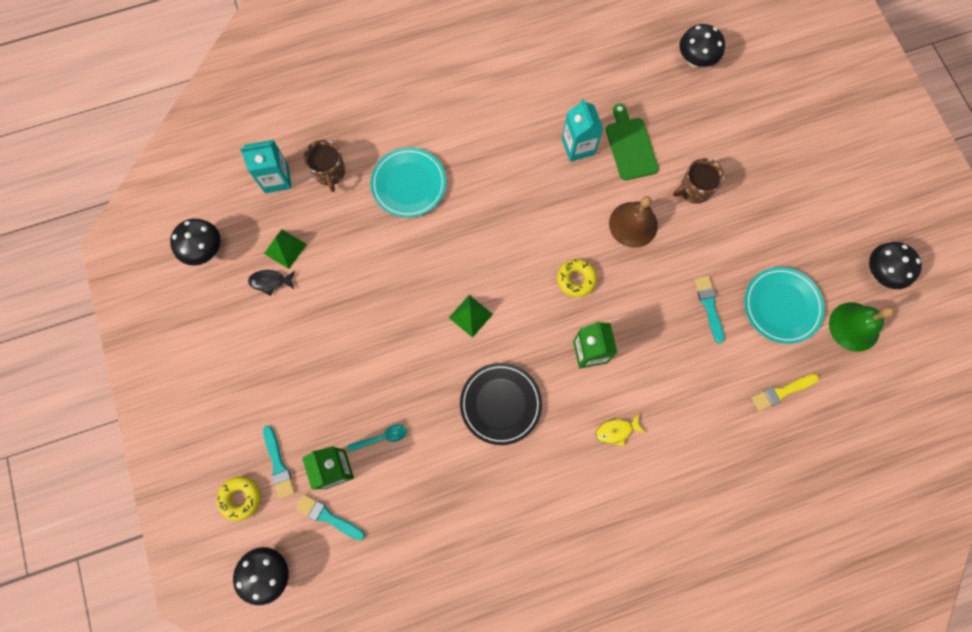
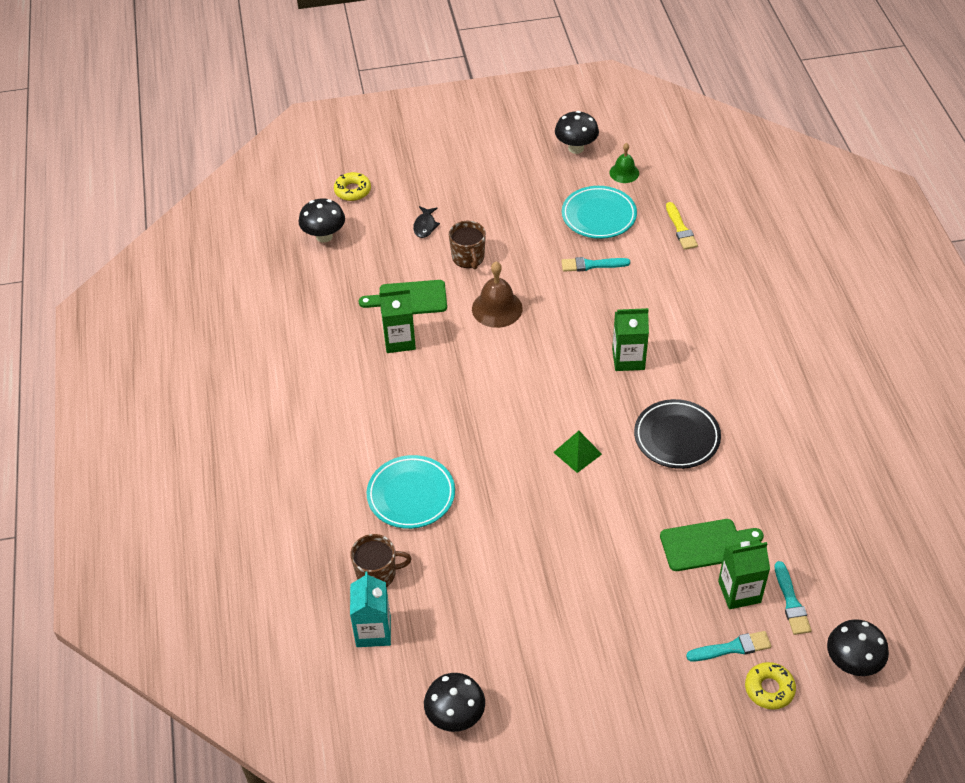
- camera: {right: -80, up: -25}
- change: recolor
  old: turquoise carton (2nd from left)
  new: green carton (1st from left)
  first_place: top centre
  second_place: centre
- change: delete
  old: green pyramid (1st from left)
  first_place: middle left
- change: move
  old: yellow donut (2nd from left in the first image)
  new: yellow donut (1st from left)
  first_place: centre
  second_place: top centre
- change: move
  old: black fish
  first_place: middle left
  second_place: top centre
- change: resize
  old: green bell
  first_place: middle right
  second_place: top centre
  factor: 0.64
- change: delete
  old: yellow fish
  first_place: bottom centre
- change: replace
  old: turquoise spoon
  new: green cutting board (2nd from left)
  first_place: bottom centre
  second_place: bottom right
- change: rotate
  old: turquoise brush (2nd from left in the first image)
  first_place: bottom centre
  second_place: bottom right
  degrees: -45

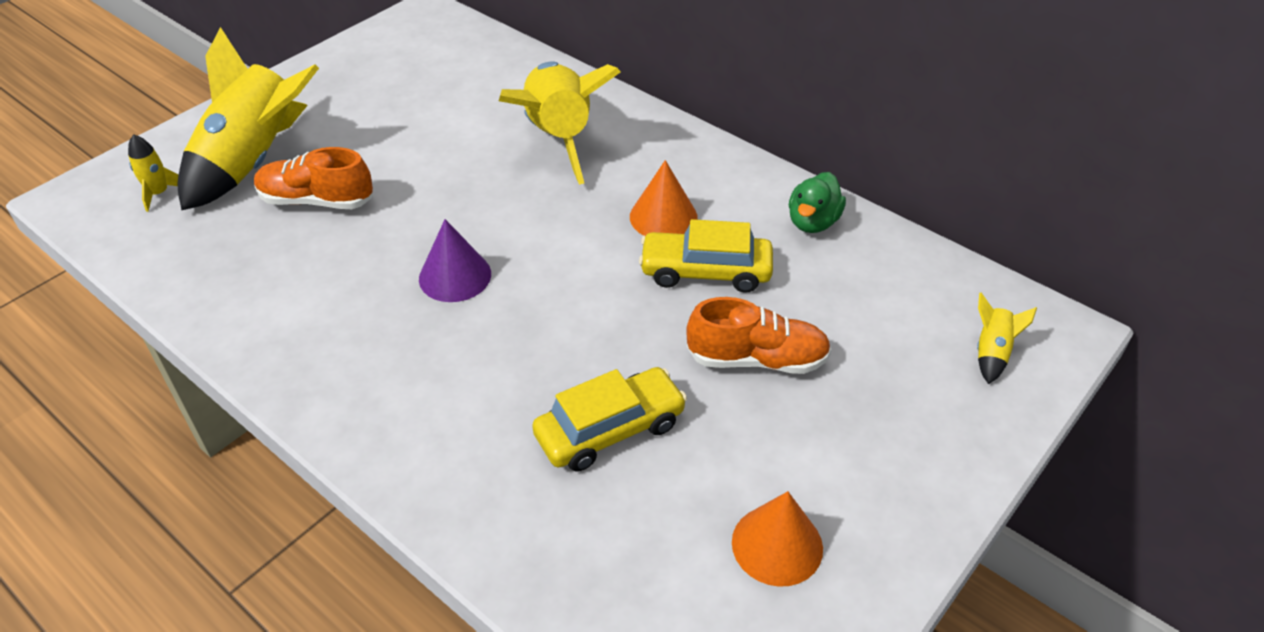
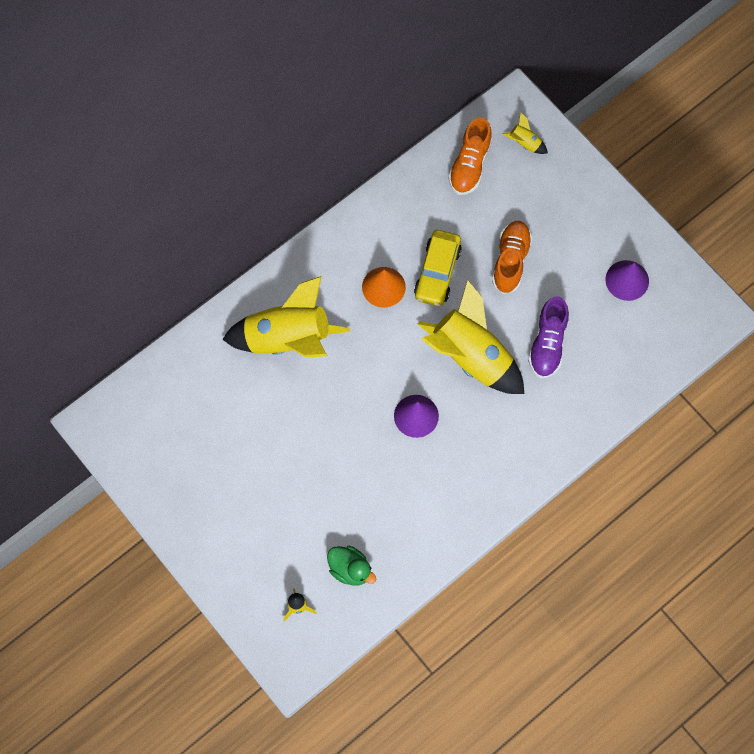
- camera: {right: -80, up: 25}
- change: move
  old: yellow rocket (2nd from left in the first image)
  new: yellow rocket (3rd from left)
  first_place: top left
  second_place: centre
- change: move
  old: orange shoe (1st from left)
  first_place: top left
  second_place: top centre
- change: move
  old: green duck
  first_place: top centre
  second_place: bottom centre
- change: replace
  old: yellow car (1st from left)
  new: purple shoe
  first_place: centre
  second_place: middle right
- change: recolor
  old: orange cone (2nd from left)
  new: purple cone (2nd from left)
  first_place: bottom centre
  second_place: middle right

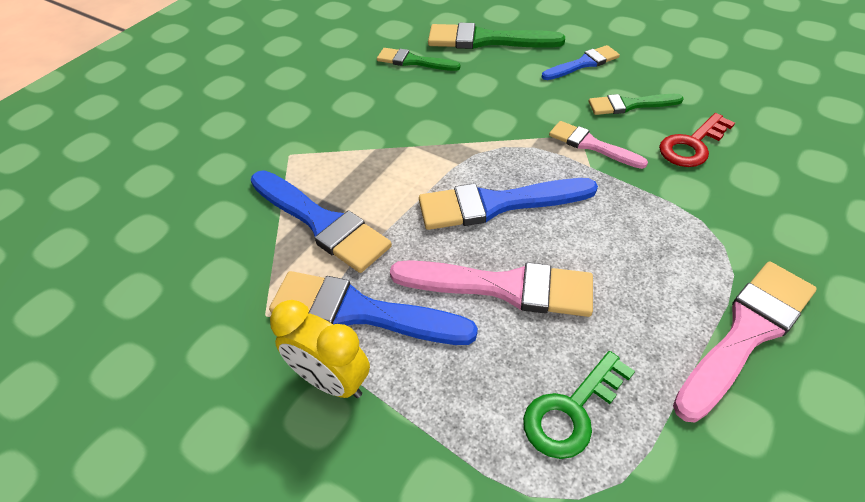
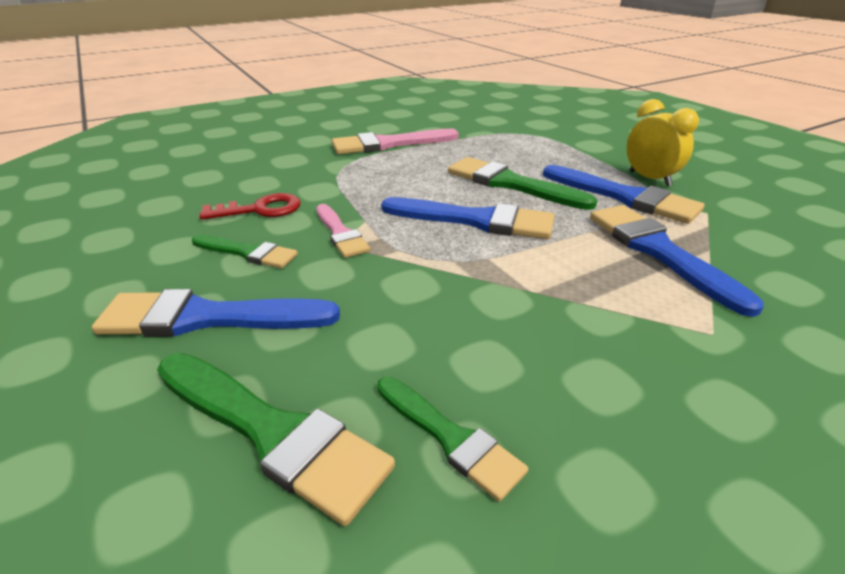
- camera: {right: -155, up: -15}
- change: resize
  old: blue brush (4th from left in the first image)
  first_place: top right
  second_place: middle left
  factor: 1.65
- change: recolor
  old: pink brush (1st from left)
  new: green brush (4th from left)
  first_place: centre
  second_place: top centre
- change: delete
  old: green key
  first_place: bottom right

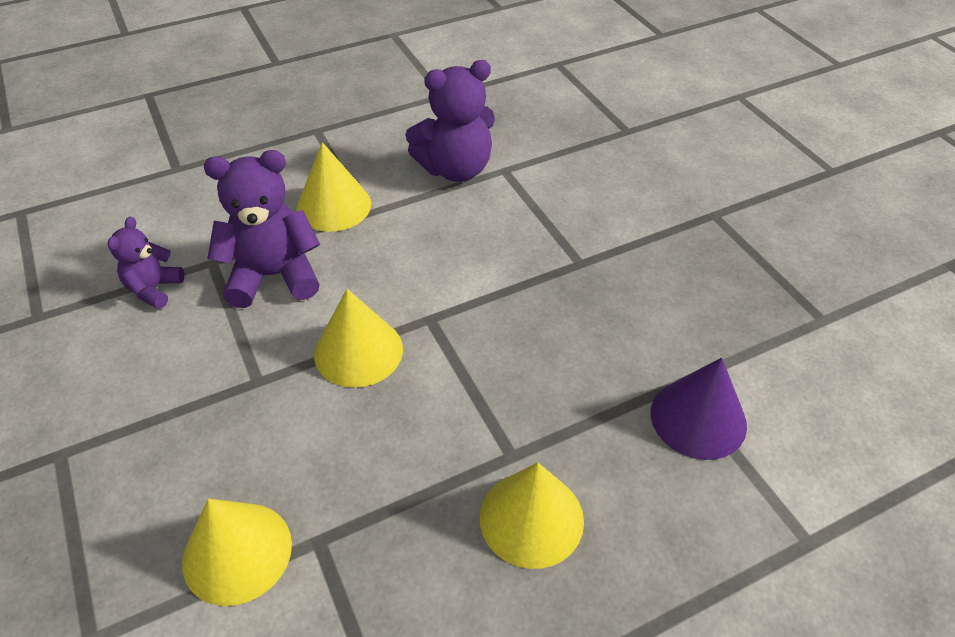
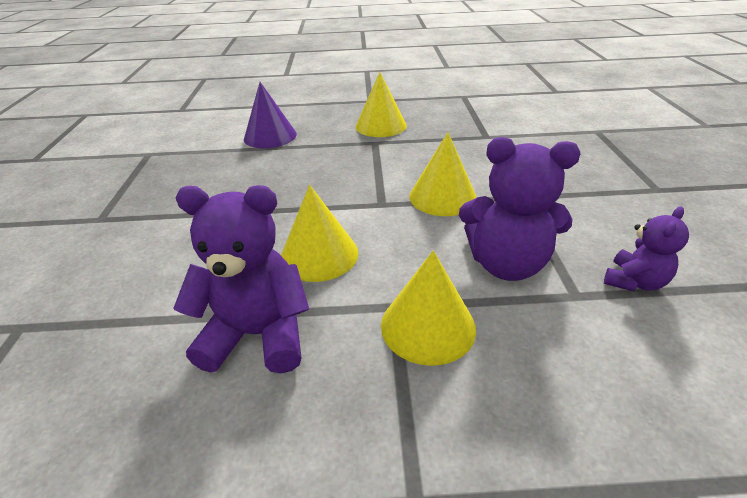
- camera: {right: -155, up: -10}
- change: move
  old: yellow cone (1st from left)
  first_place: bottom left
  second_place: centre

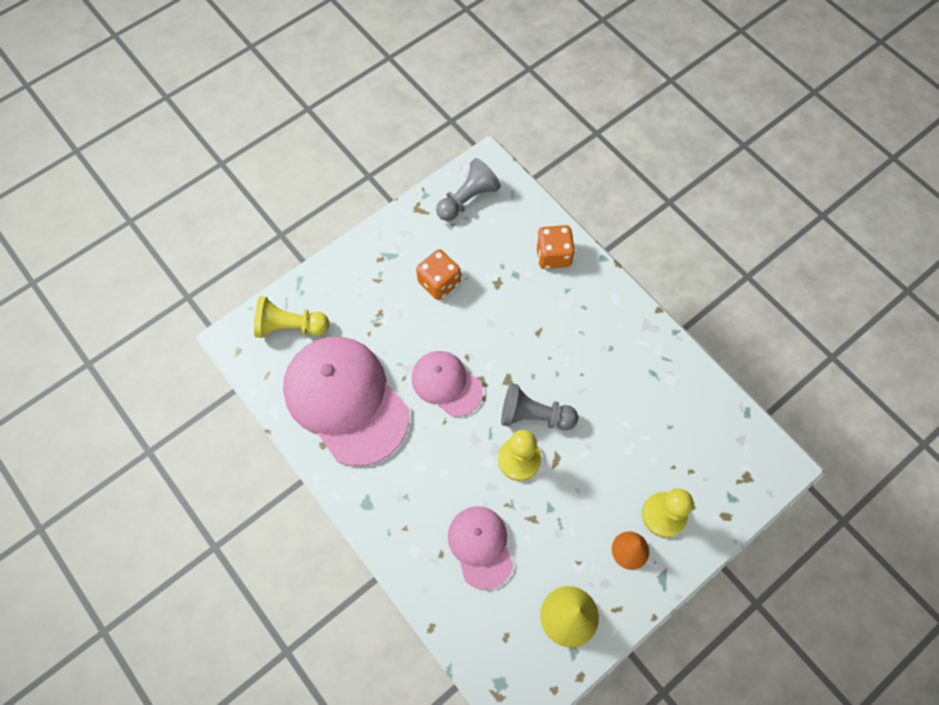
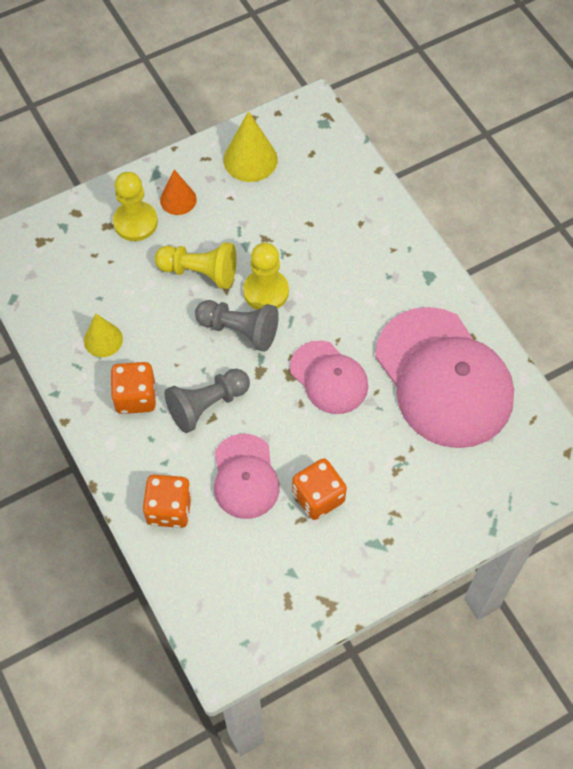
- camera: {right: -170, up: -5}
- change: move
  old: grey pawn (1st from left)
  first_place: top centre
  second_place: centre
- change: move
  old: yellow pawn (1st from left in the first image)
  new: yellow pawn (2nd from left)
  first_place: middle left
  second_place: centre
- change: move
  old: pink cap (3rd from left in the first image)
  new: pink cap (1st from left)
  first_place: bottom centre
  second_place: centre
- change: insert
  new: yellow cone (1st from left)
  second_place: middle left
- change: insert
  new: orange dice (1st from left)
  second_place: middle left

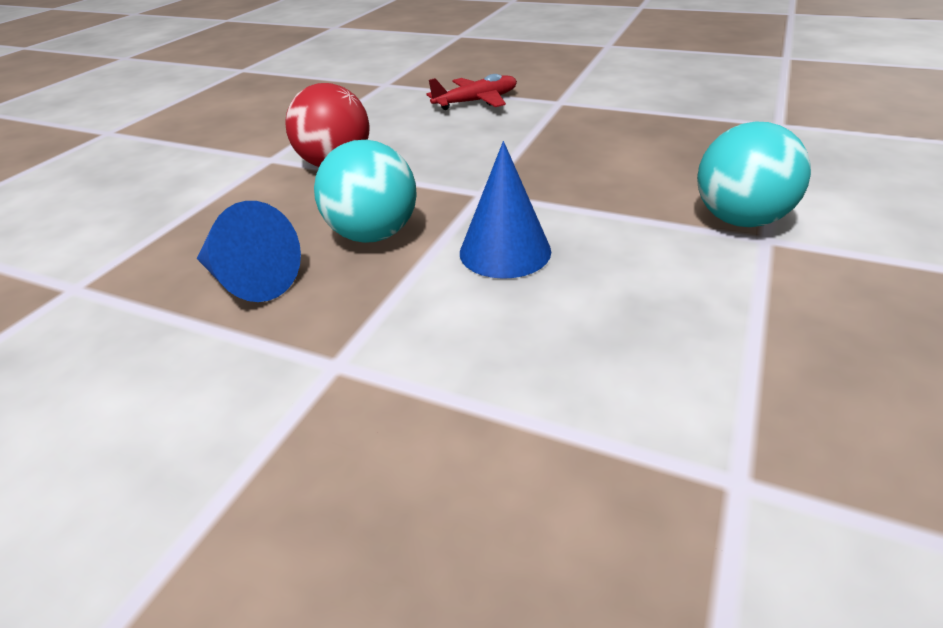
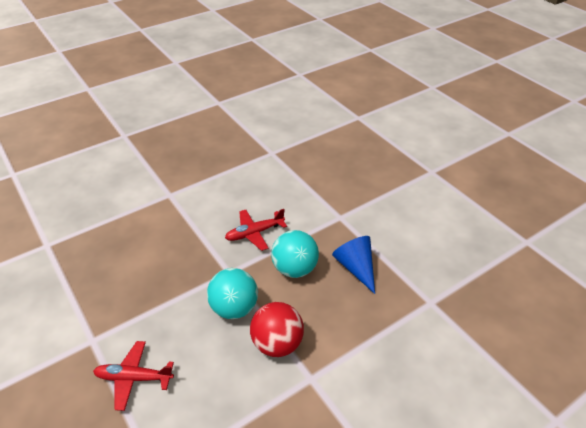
- camera: {right: -150, up: 5}
- change: move
  old: turquoise ball (2nd from left in the first image)
  new: turquoise ball (1st from left)
  first_place: top right
  second_place: bottom centre
- change: replace
  old: blue cone (2nd from left)
  new: red plane (2nd from left)
  first_place: centre
  second_place: centre

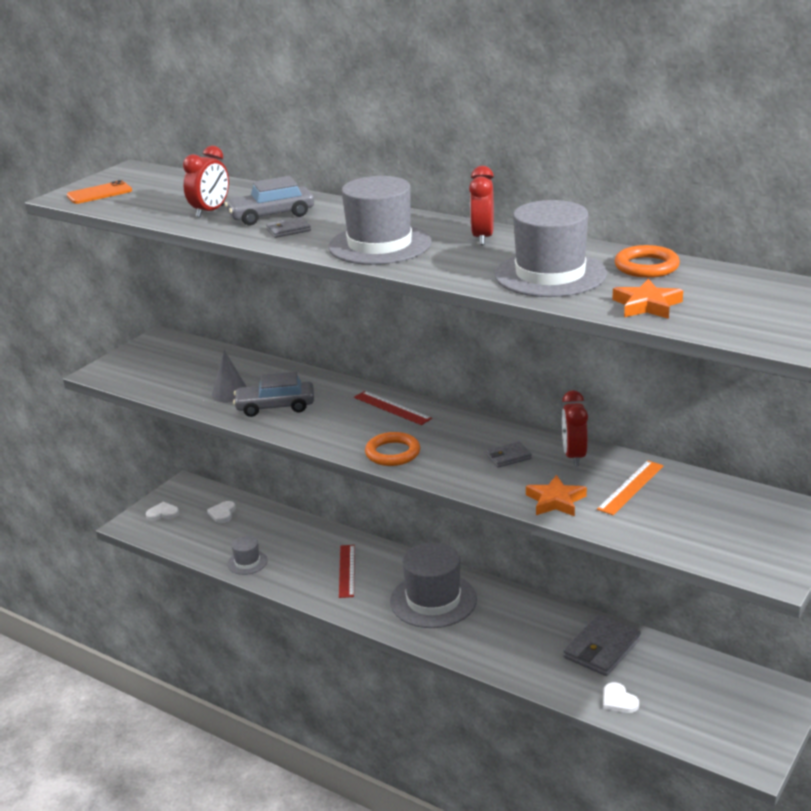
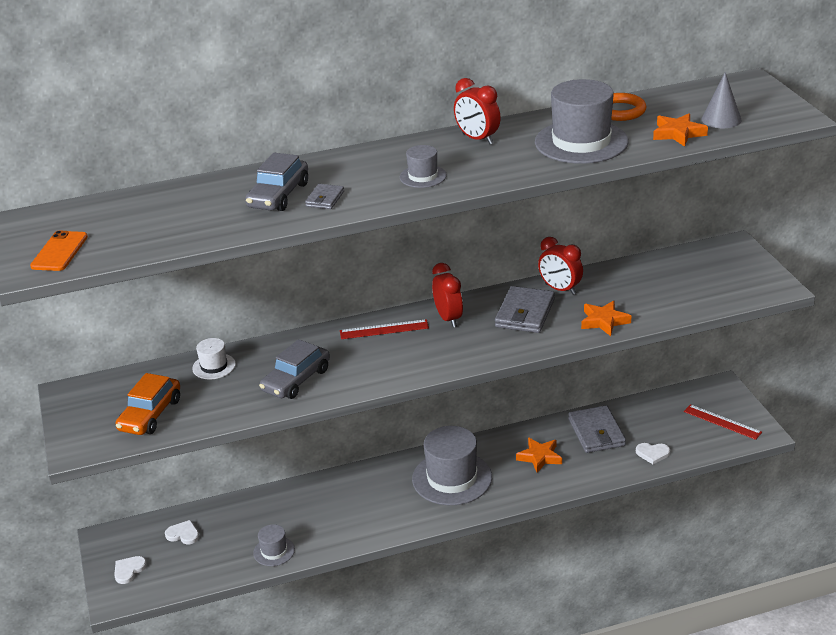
- camera: {right: -50, up: 5}
- change: move
  old: red clock (1st from left)
  first_place: top left
  second_place: centre
- change: resize
  old: grey hat (2nd from left)
  first_place: top centre
  second_place: top centre
  factor: 0.49
- change: move
  old: grey cone
  first_place: middle left
  second_place: top right
- change: delete
  old: orange ring (1st from left)
  first_place: centre
- change: resize
  old: grey wallet (2nd from left)
  first_place: centre
  second_place: centre
  factor: 1.9
- change: delete
  old: orange ruler
  first_place: middle right
- change: rotate
  old: white heart (2nd from left)
  first_place: middle left
  second_place: bottom left
  degrees: 150
- change: move
  old: red ruler (1st from left in the first image)
  new: red ruler (2nd from left)
  first_place: bottom centre
  second_place: middle right
- change: insert
  new: white hat
  second_place: middle left
- change: insert
  new: orange car
  second_place: middle left
- change: insert
  new: orange star (1st from left)
  second_place: bottom centre

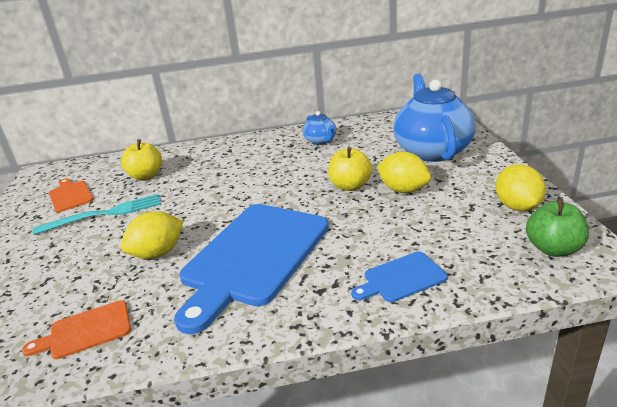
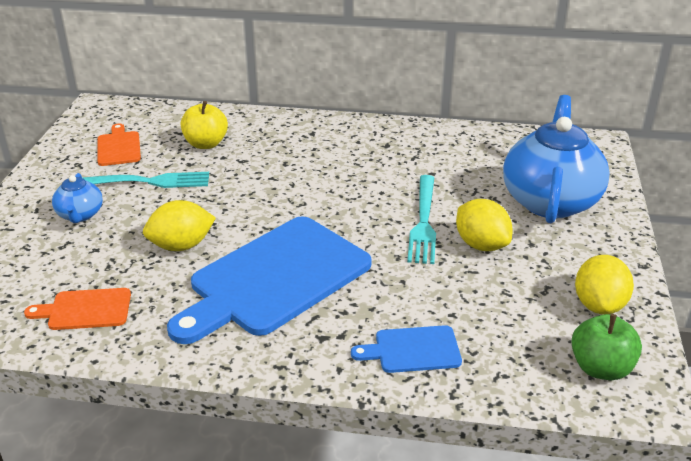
- camera: {right: 15, up: 5}
- change: move
  old: blue teapot (1st from left)
  first_place: top centre
  second_place: middle left
- change: replace
  old: yellow apple (2nd from left)
  new: turquoise fork (2nd from left)
  first_place: centre
  second_place: centre

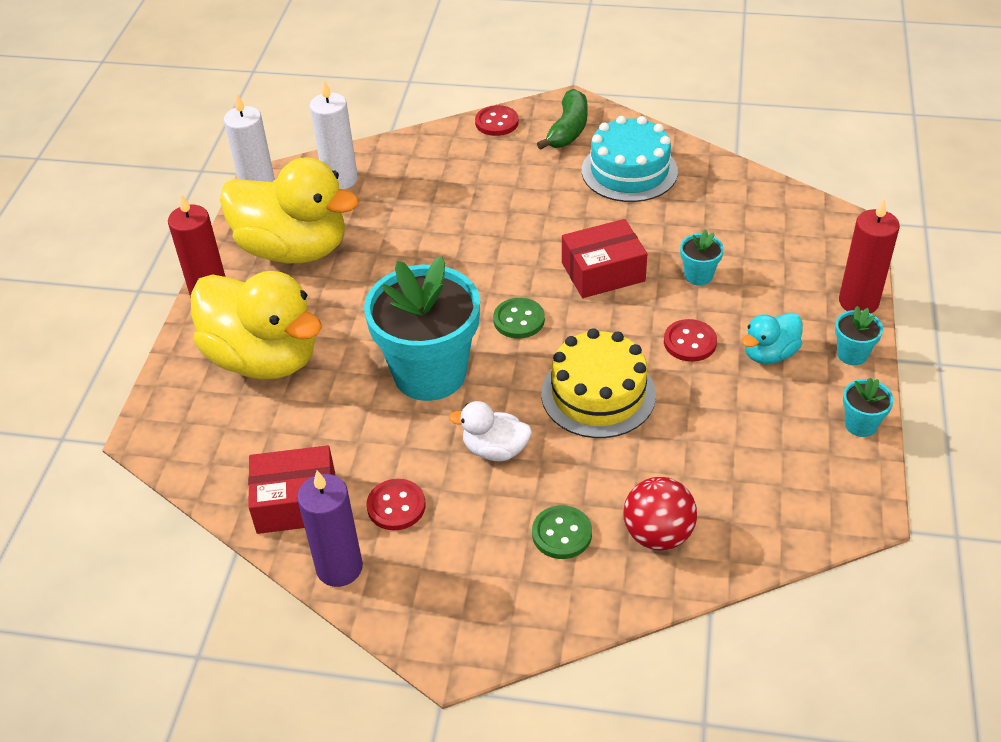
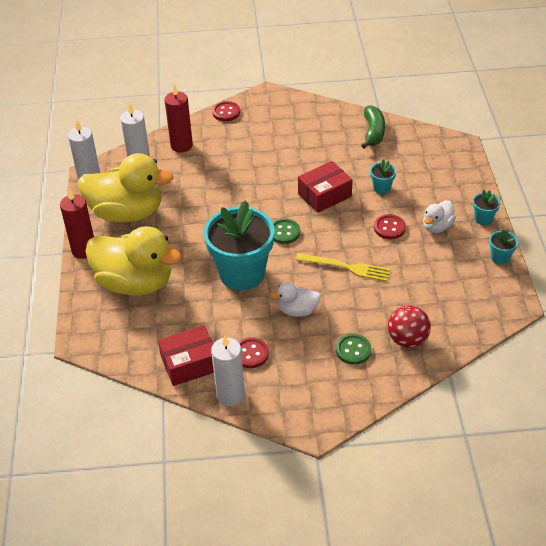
- camera: {right: -15, up: 0}
- change: move
  old: green banana
  first_place: top centre
  second_place: top right
- change: delete
  old: turquoise cake
  first_place: top centre
- change: move
  old: red candle (2nd from left)
  first_place: middle right
  second_place: top left
- change: recolor
  old: turquoise duck
  new: white duck (2nd from left)
  first_place: middle right
  second_place: middle right
- change: replace
  old: yellow cake
  new: yellow fork
  first_place: centre
  second_place: centre
- change: recolor
  old: purple candle
  new: white candle (3rd from left)
  first_place: bottom left
  second_place: bottom centre

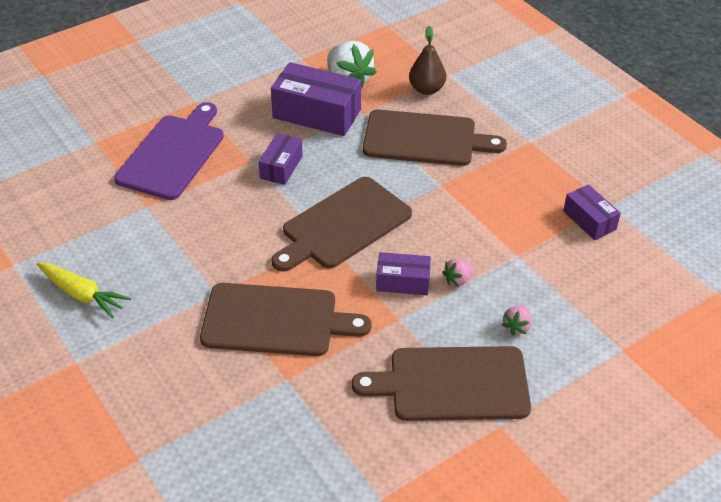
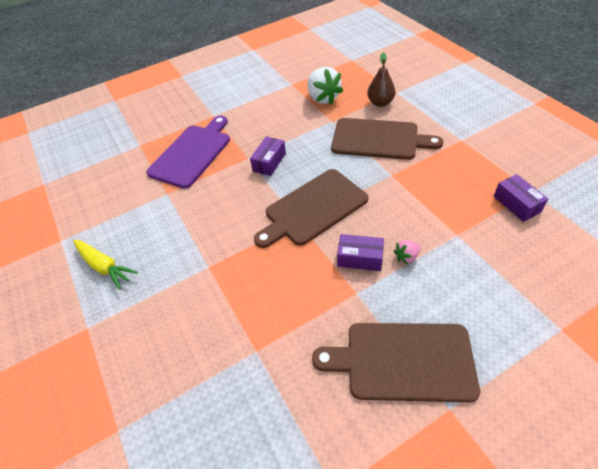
- camera: {right: 10, up: 5}
- change: delete
  old: purple box (2nd from left)
  first_place: top centre
- change: delete
  old: brown cutting board (1st from left)
  first_place: centre
- change: delete
  old: pink strawberry (2nd from left)
  first_place: middle right

